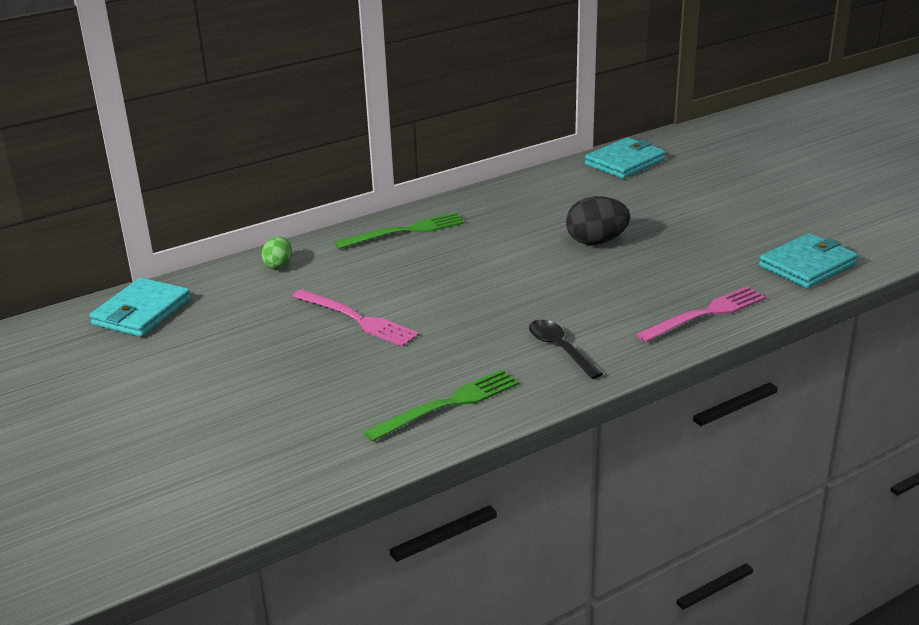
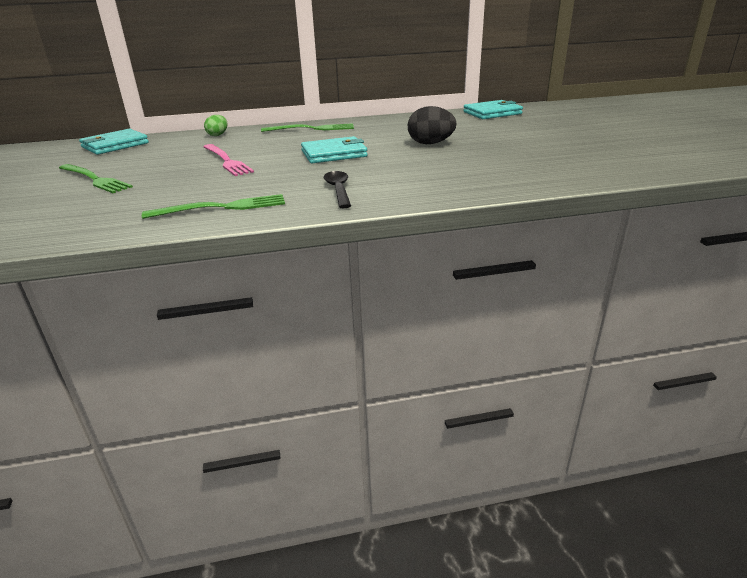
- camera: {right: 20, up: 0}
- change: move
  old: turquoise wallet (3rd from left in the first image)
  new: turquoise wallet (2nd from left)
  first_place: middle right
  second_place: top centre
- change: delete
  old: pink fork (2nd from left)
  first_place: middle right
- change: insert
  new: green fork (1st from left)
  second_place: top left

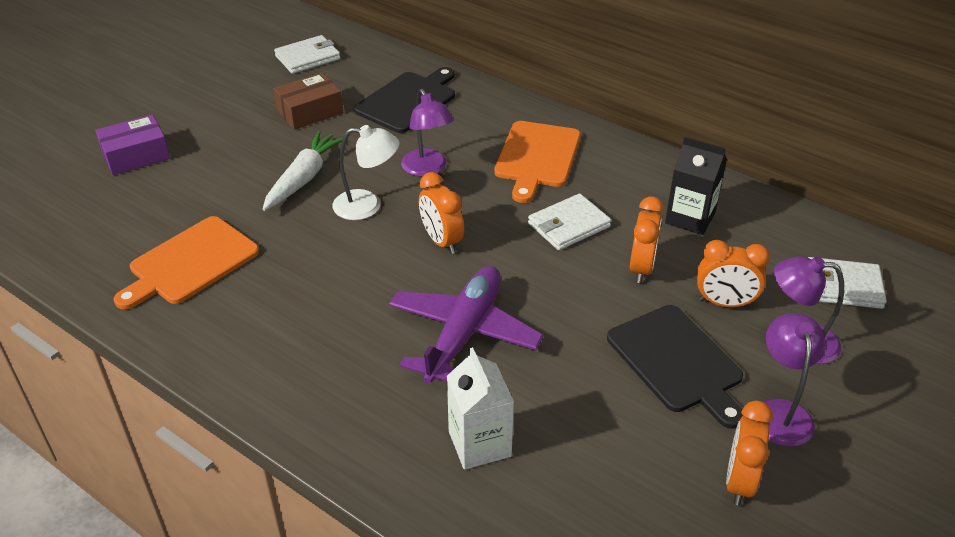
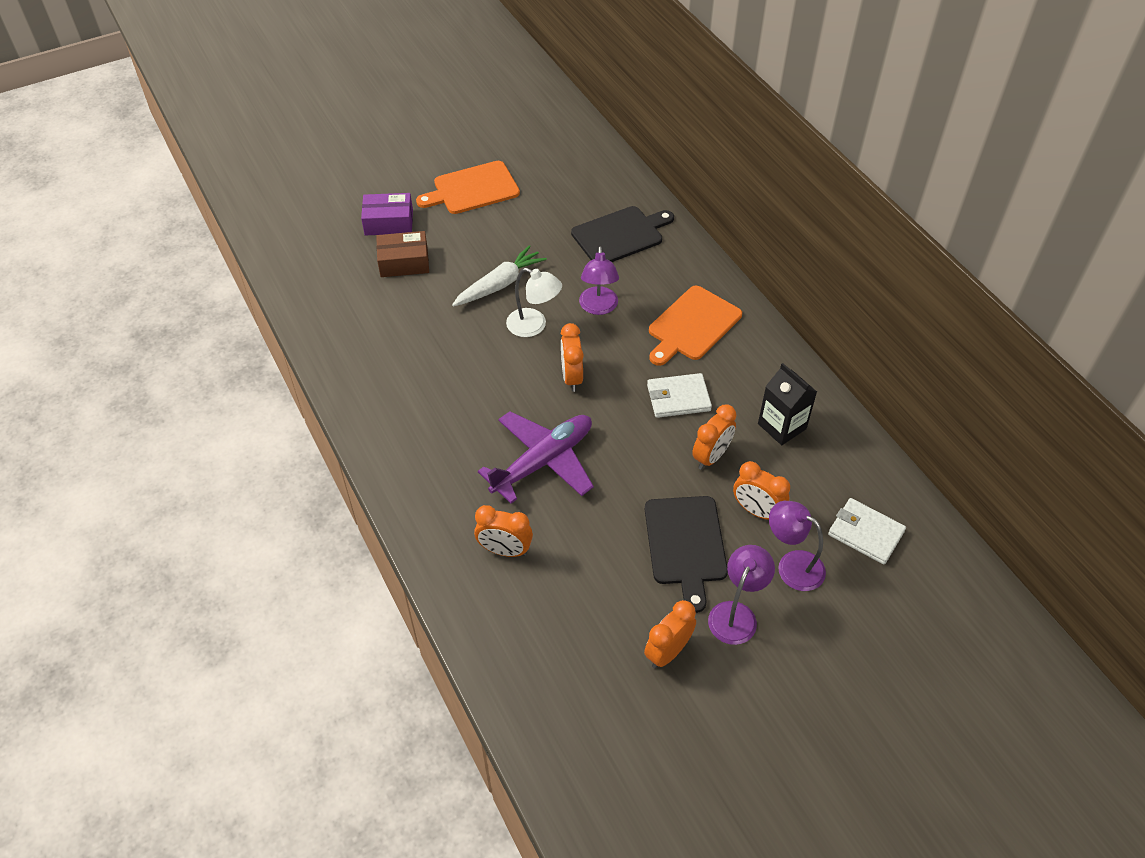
- camera: {right: 25, up: 10}
- change: delete
  old: white wallet (1st from left)
  first_place: top left
- change: move
  old: brown box
  first_place: top left
  second_place: top centre
- change: move
  old: orange cutting board (1st from left)
  first_place: middle left
  second_place: top centre
- change: replace
  old: white carton
  new: orange clock (1st from left)
  first_place: bottom centre
  second_place: centre

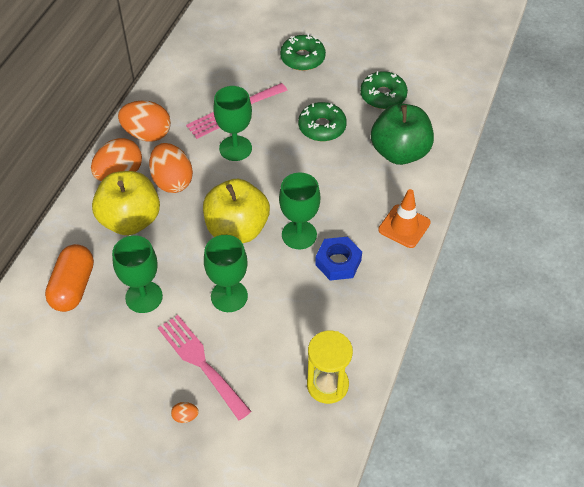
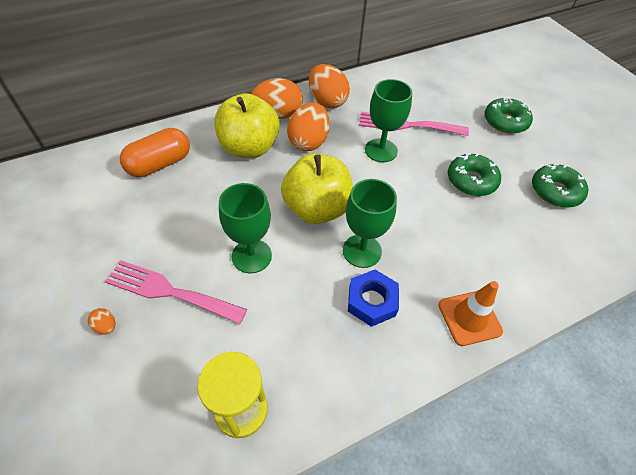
- camera: {right: 40, up: 0}
- change: delete
  old: green apple
  first_place: top right
- change: delete
  old: green goblet (1st from left)
  first_place: middle left
- change: rotate
  old: pink fork (1st from left)
  first_place: bottom centre
  second_place: middle left
  degrees: -75

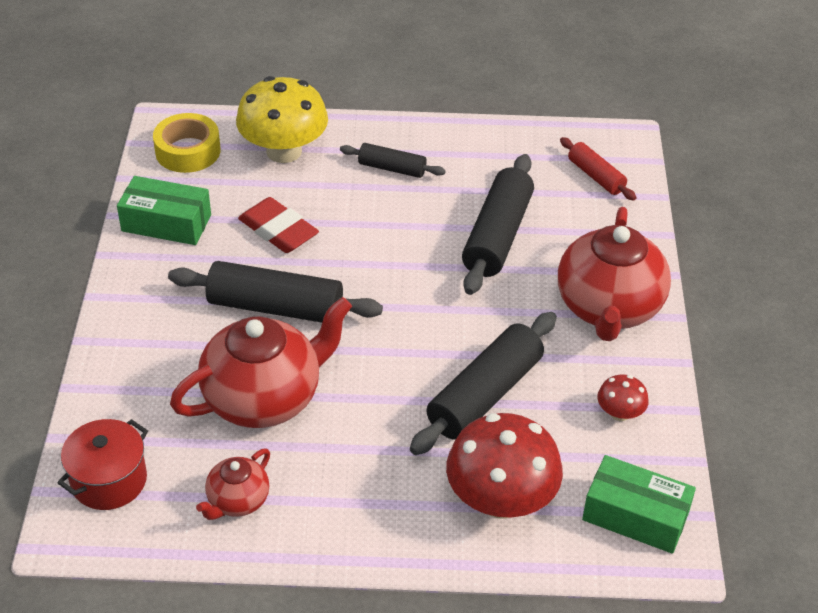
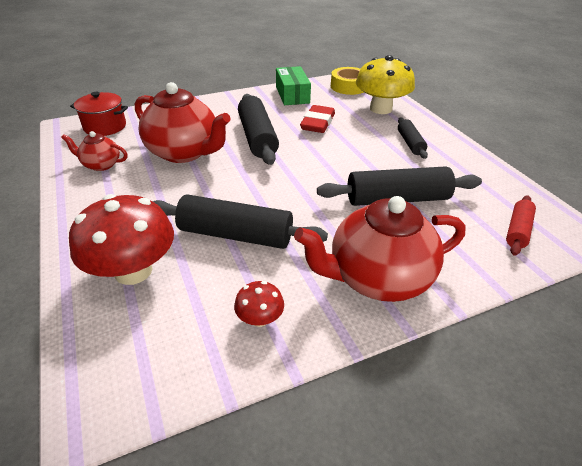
- camera: {right: 65, up: -5}
- change: delete
  old: green box (2nd from left)
  first_place: bottom right

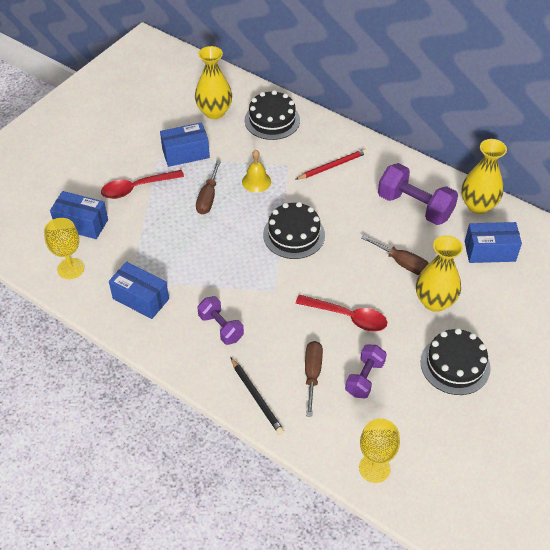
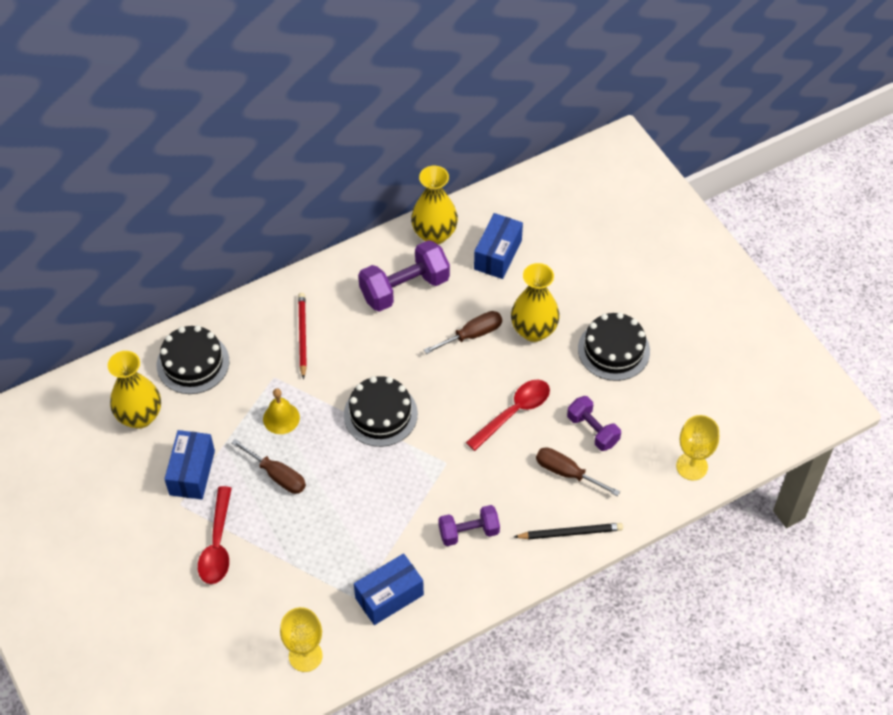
- camera: {right: -65, up: 5}
- change: delete
  old: blue box (1st from left)
  first_place: middle left

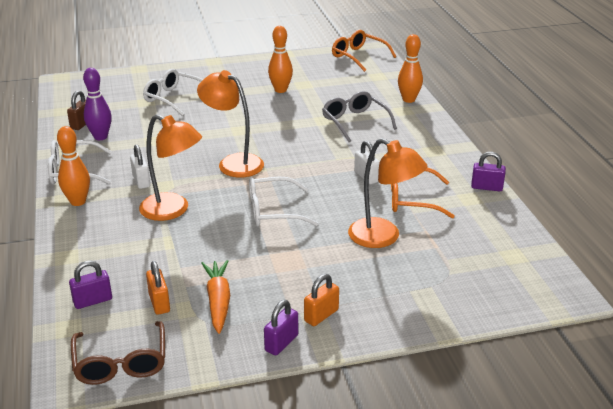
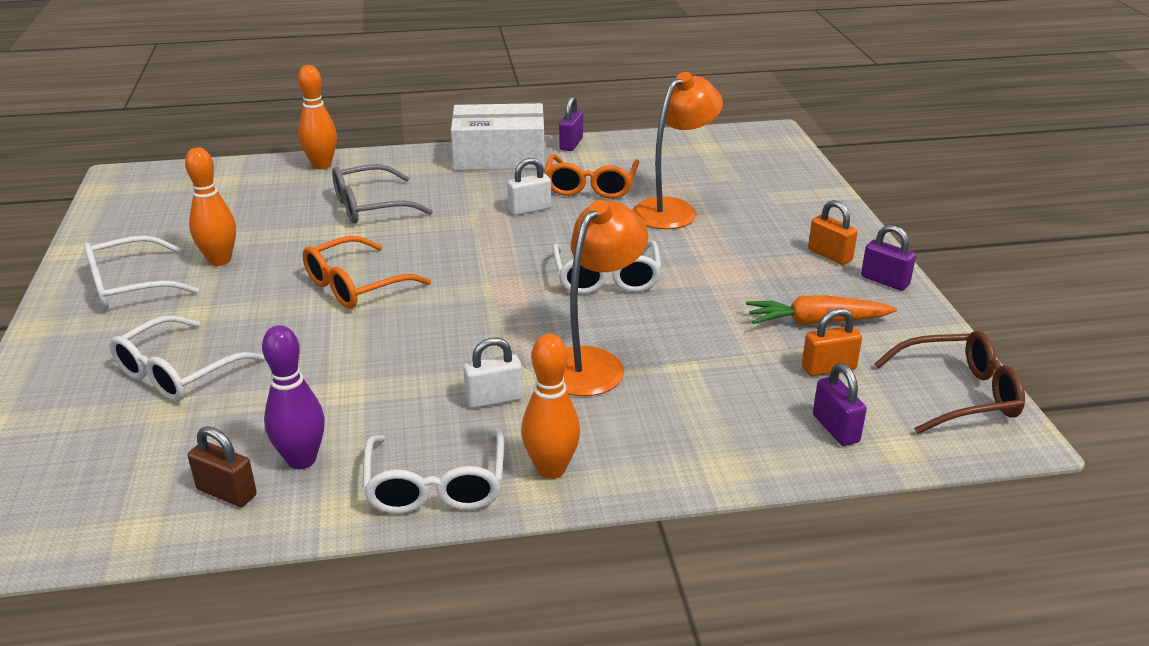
- camera: {right: -85, up: 0}
- change: move
  old: orange glasses (1st from left)
  first_place: top centre
  second_place: middle left
- change: delete
  old: orange lamp (2nd from left)
  first_place: top centre
- change: insert
  new: white box
  second_place: top centre
- change: insert
  new: white glasses (1st from left)
  second_place: middle left

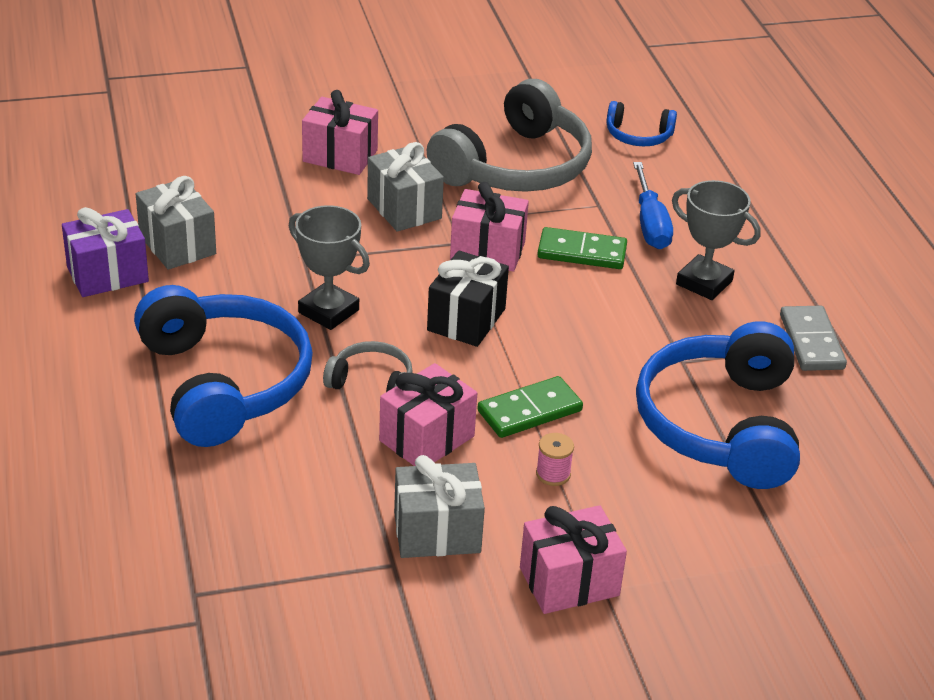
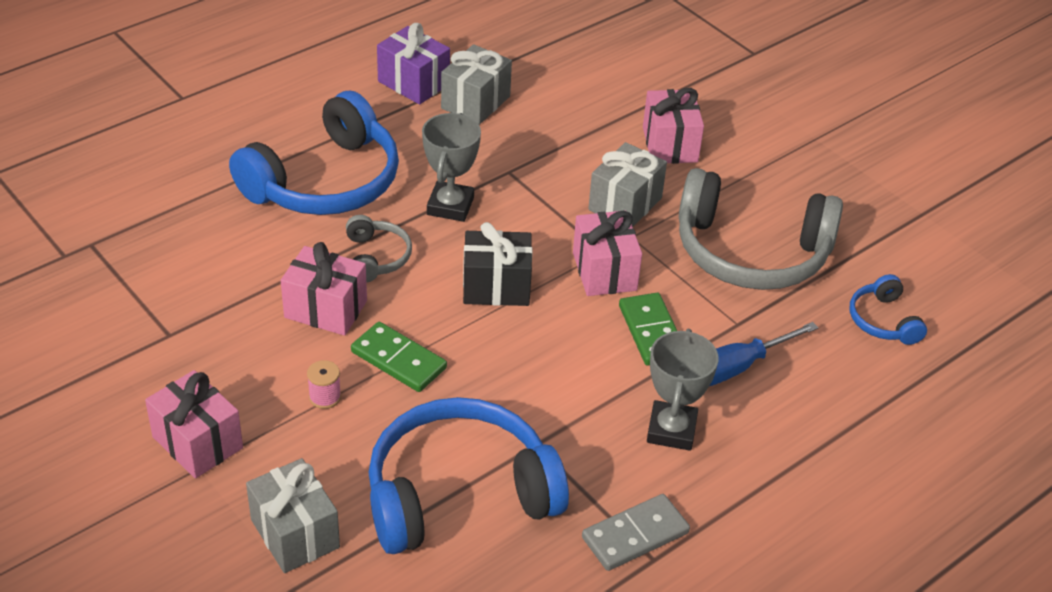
- camera: {right: 65, up: 5}
- change: move
  old: grey gift (3rd from left in the first image)
  new: grey gift (1st from left)
  first_place: bottom centre
  second_place: bottom left

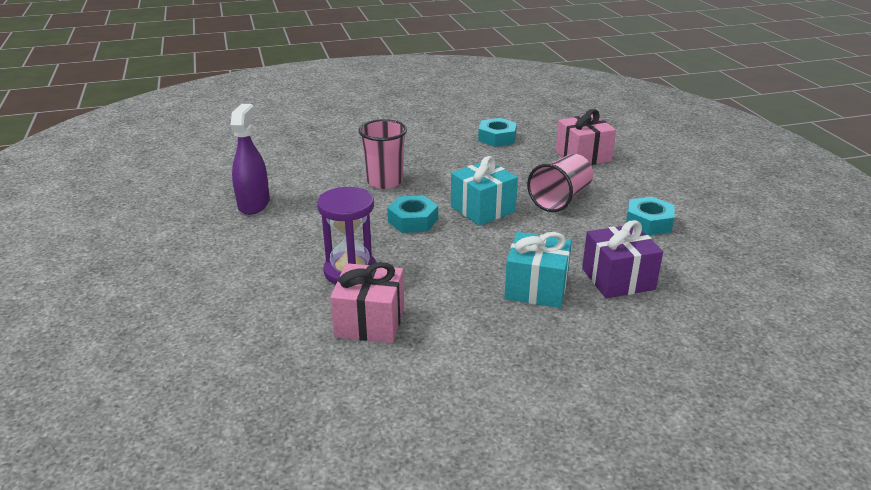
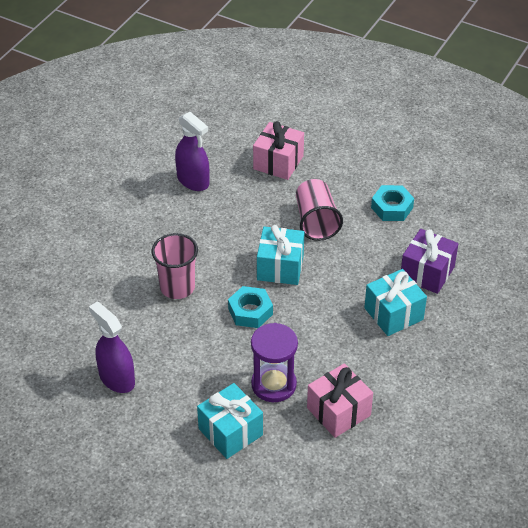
- camera: {right: -45, up: 15}
- change: replace
  old: turquoise nut (2nd from left)
  new: purple spray bottle (2nd from left)
  first_place: top centre
  second_place: top centre
- change: insert
  new: turquoise gift (1st from left)
  second_place: bottom centre

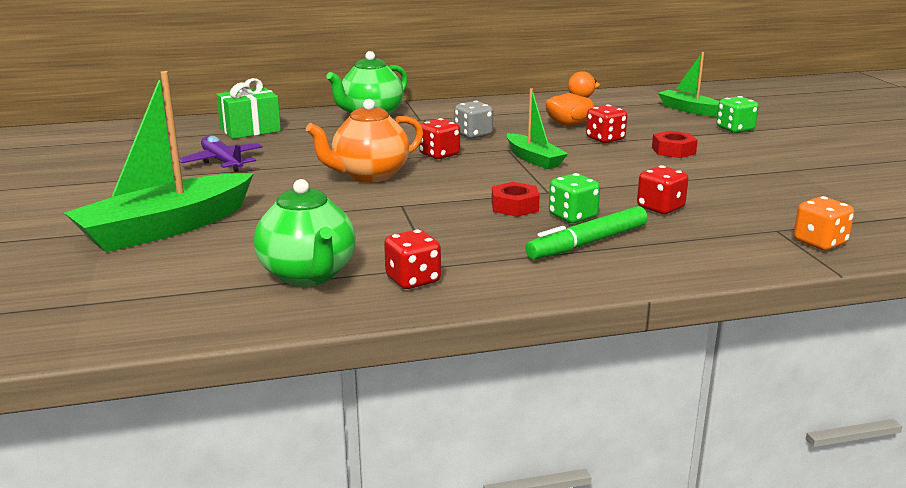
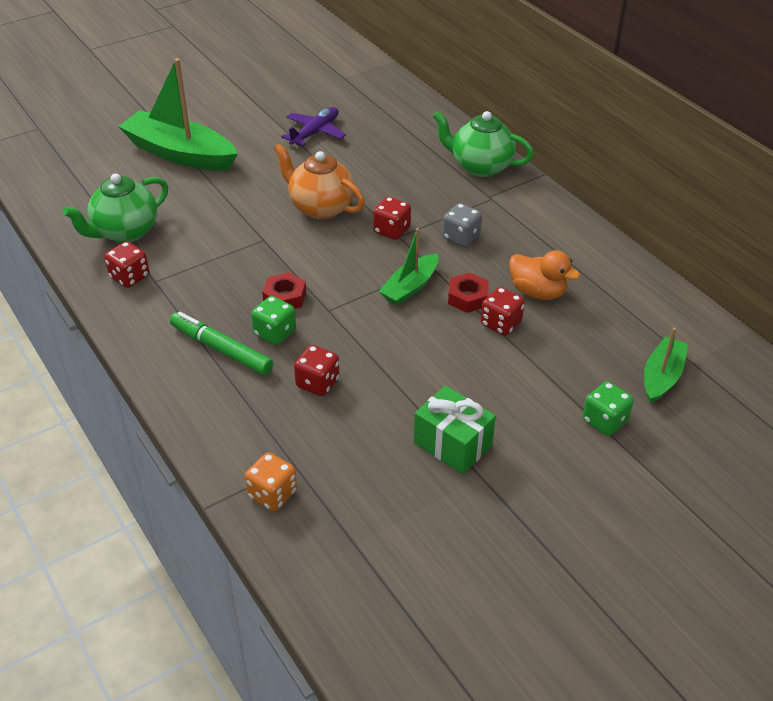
- camera: {right: 70, up: 20}
- change: move
  old: green gift
  first_place: top left
  second_place: centre
- change: move
  old: red nut (2nd from left)
  first_place: top right
  second_place: centre

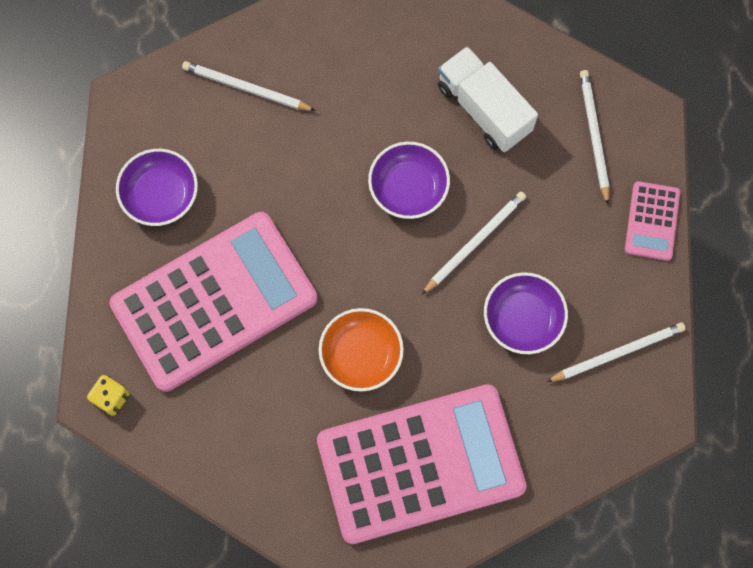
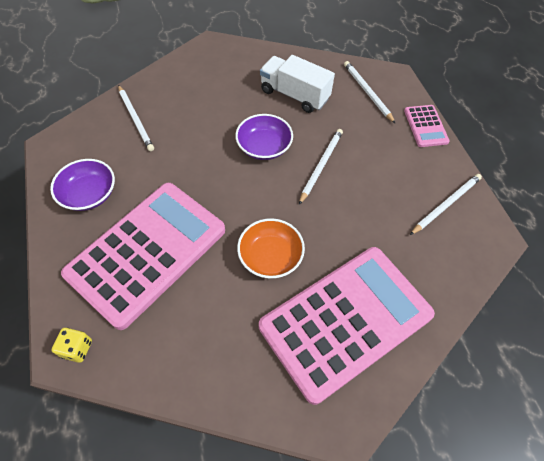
- camera: {right: -20, up: -15}
- change: rotate
  old: white pencil (1st from left)
  first_place: top left
  second_place: top left
  degrees: -120
- change: delete
  old: purple bowl (3rd from left)
  first_place: middle right

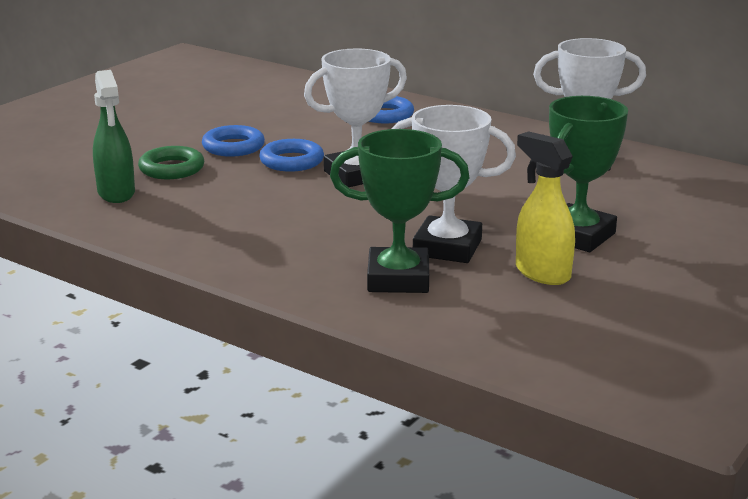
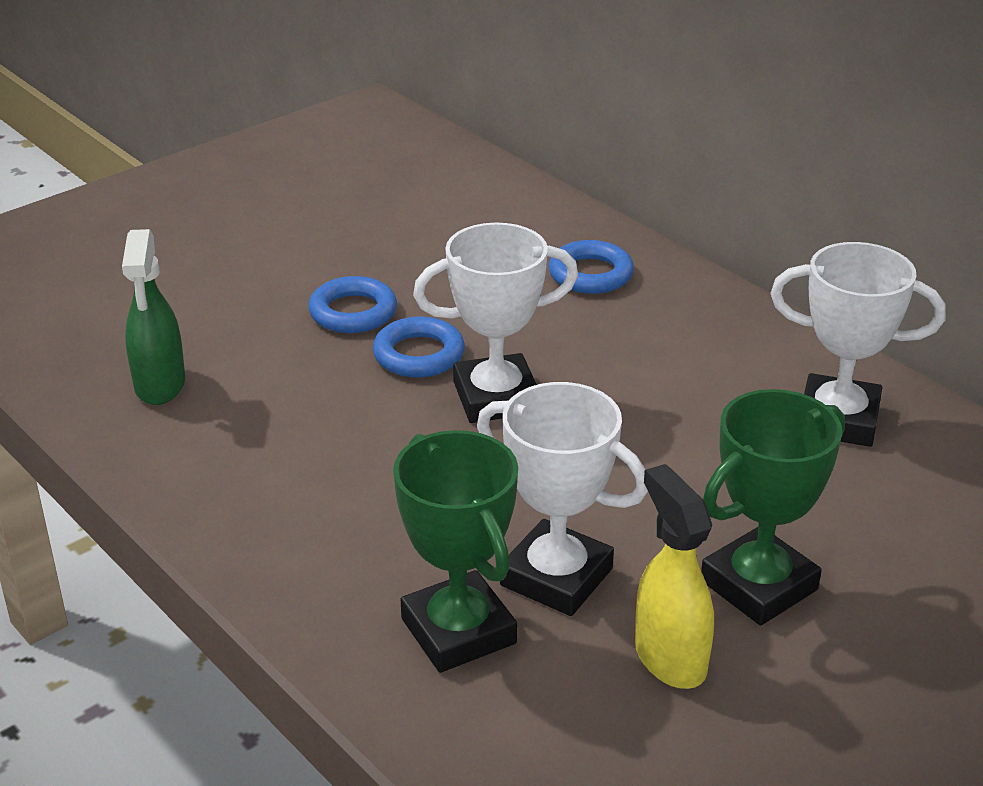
- camera: {right: 15, up: 10}
- change: rotate
  old: green trophy (1st from left)
  first_place: centre
  second_place: bottom centre
  degrees: 45
- change: delete
  old: green ring
  first_place: top left

